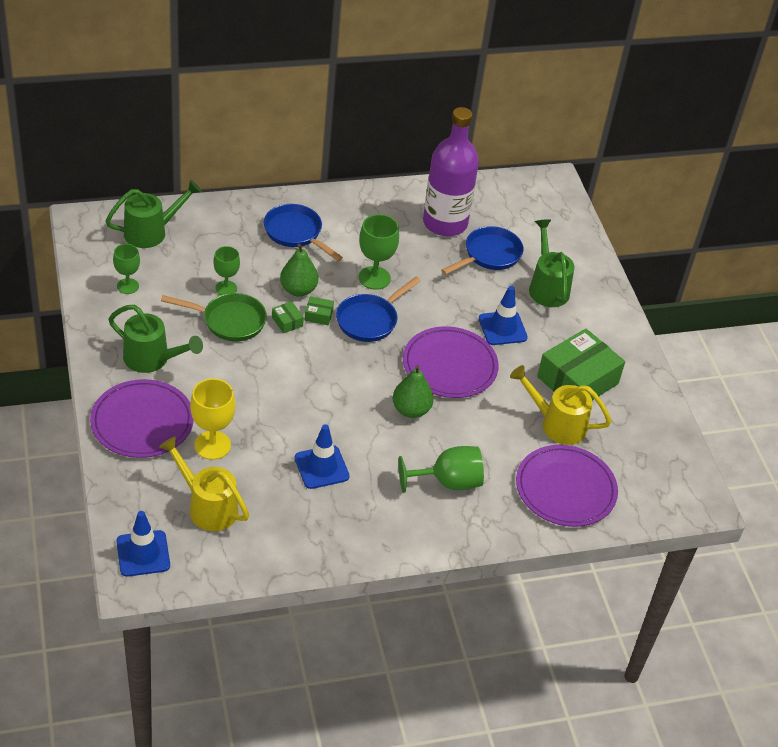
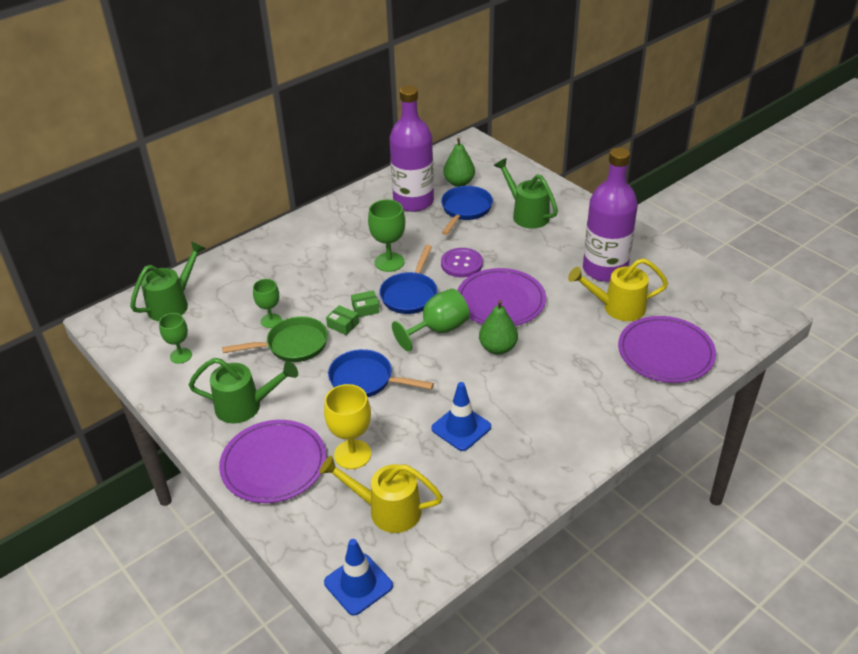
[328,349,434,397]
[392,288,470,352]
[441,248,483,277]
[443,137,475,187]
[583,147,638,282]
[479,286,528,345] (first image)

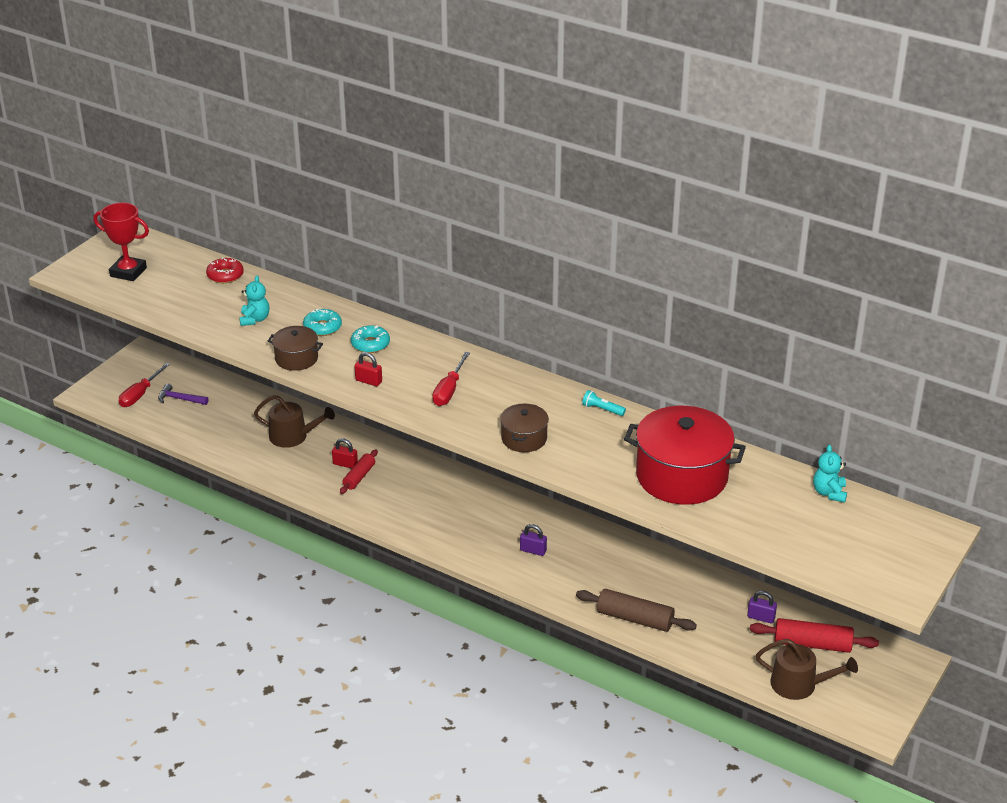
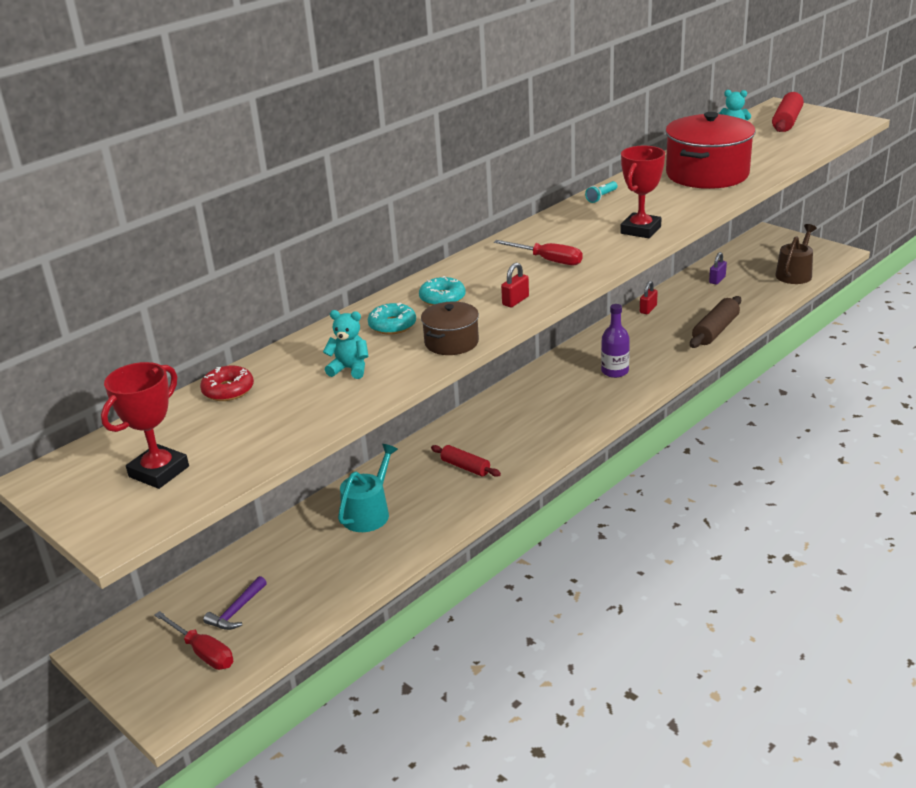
[338,444,398,532]
[601,304,630,378]
[620,146,665,238]
[640,281,658,314]
[772,92,804,132]

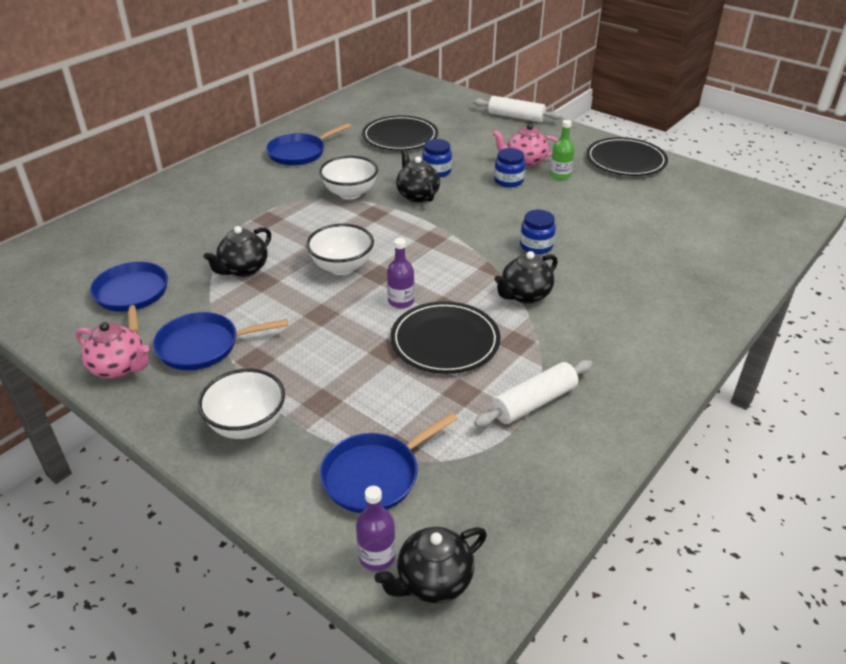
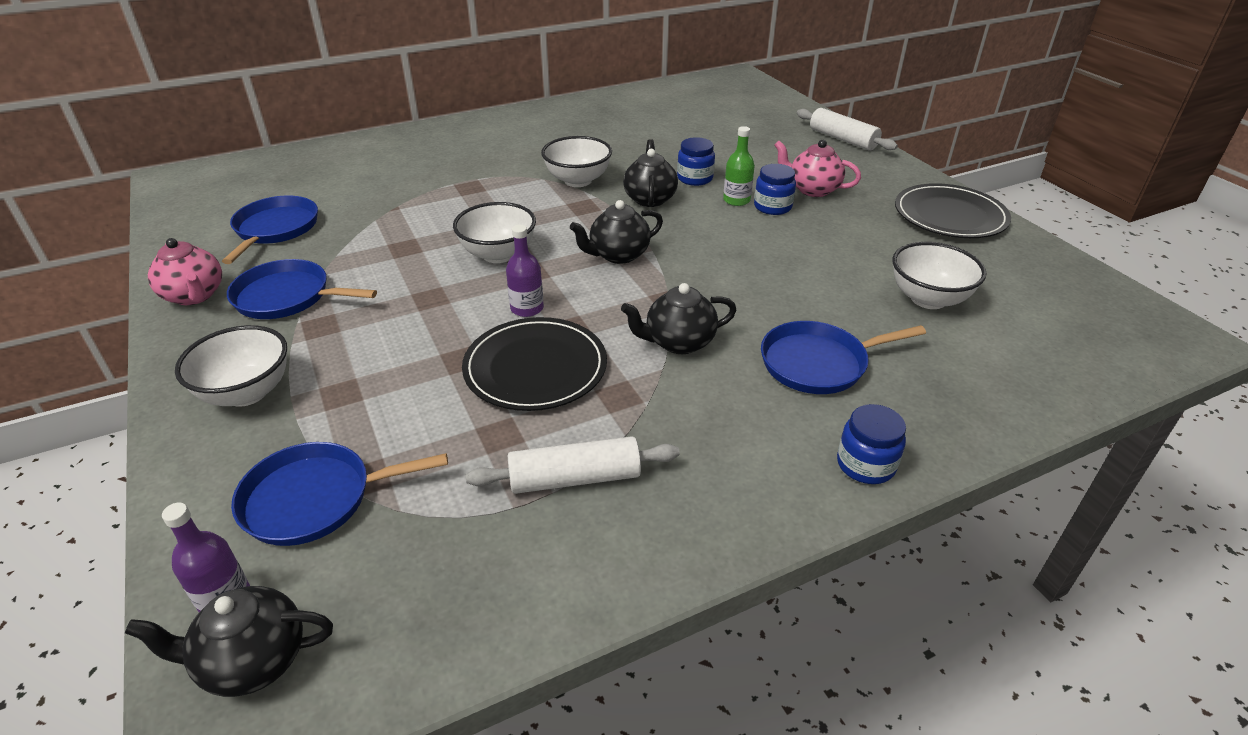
[570,200,663,264]
[723,126,755,206]
[761,321,926,394]
[837,404,906,484]
[892,242,986,309]
[362,116,438,150] (first image)

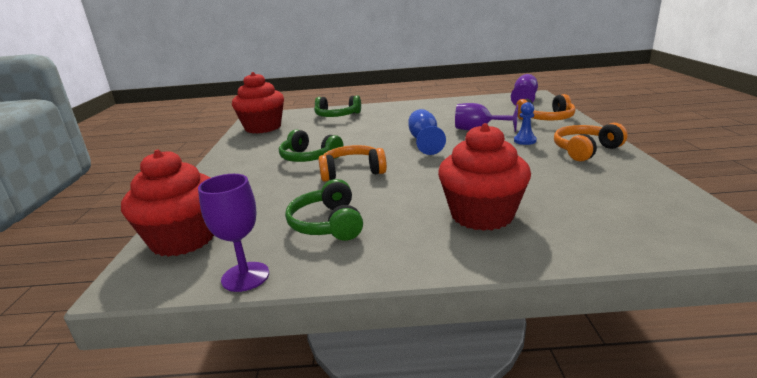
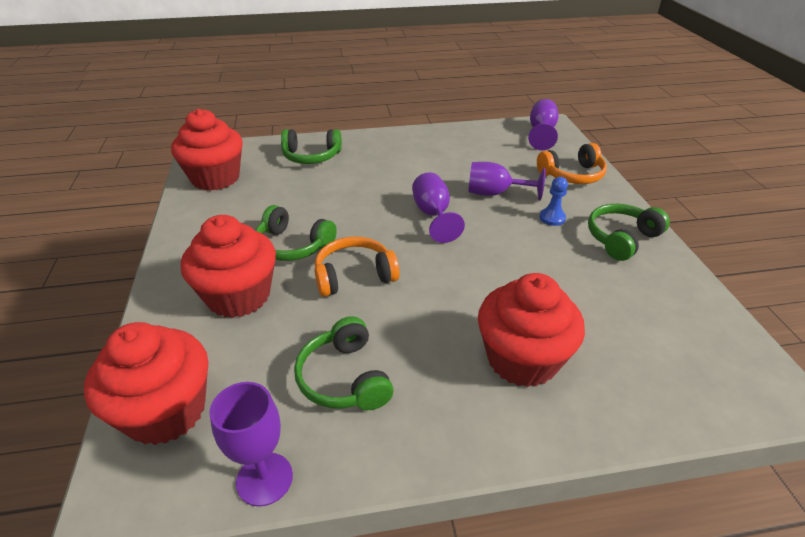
[181,215,276,318]
[412,172,465,243]
[588,204,670,261]

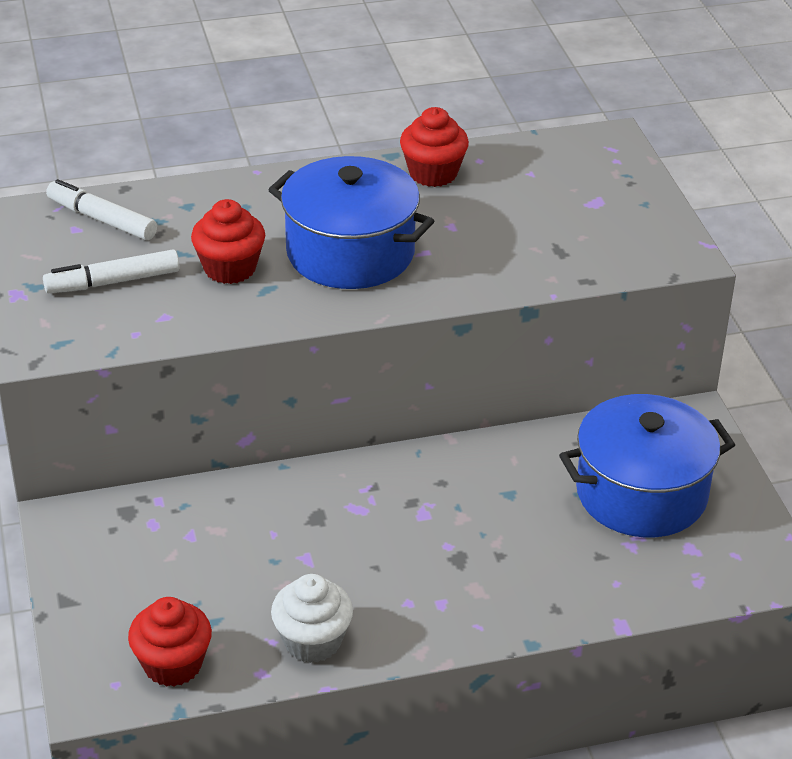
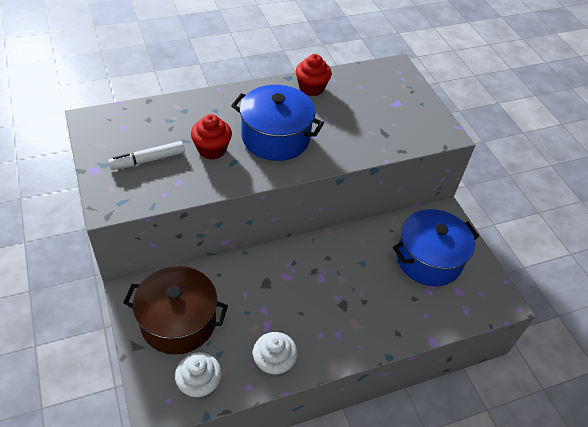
[123,266,228,355]
[175,352,222,400]
[46,179,157,240] (first image)

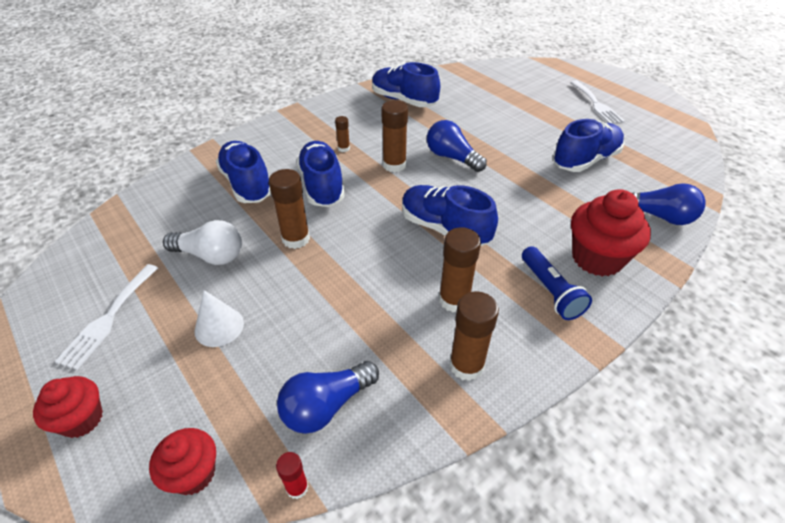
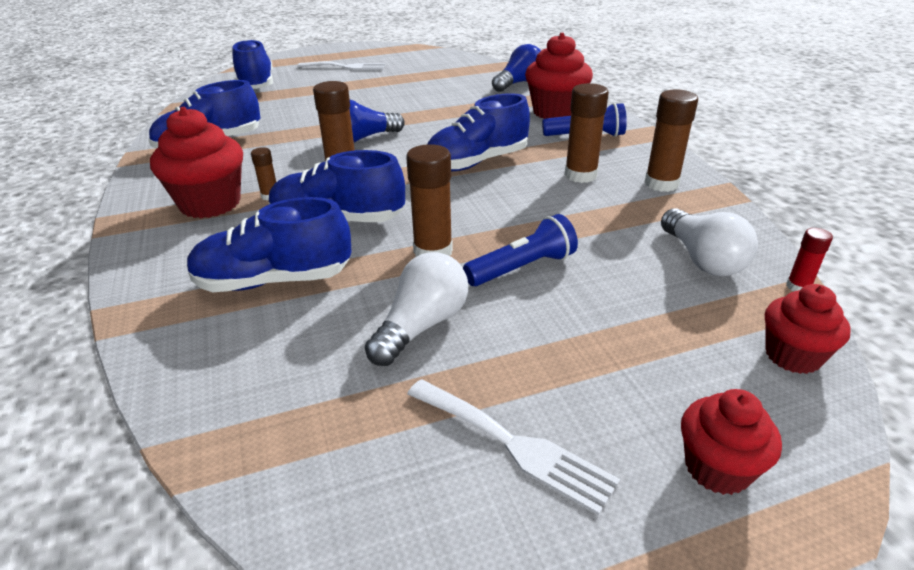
[150,107,243,218]
[233,40,273,89]
[463,214,578,286]
[661,208,758,276]
[194,290,244,347] (first image)

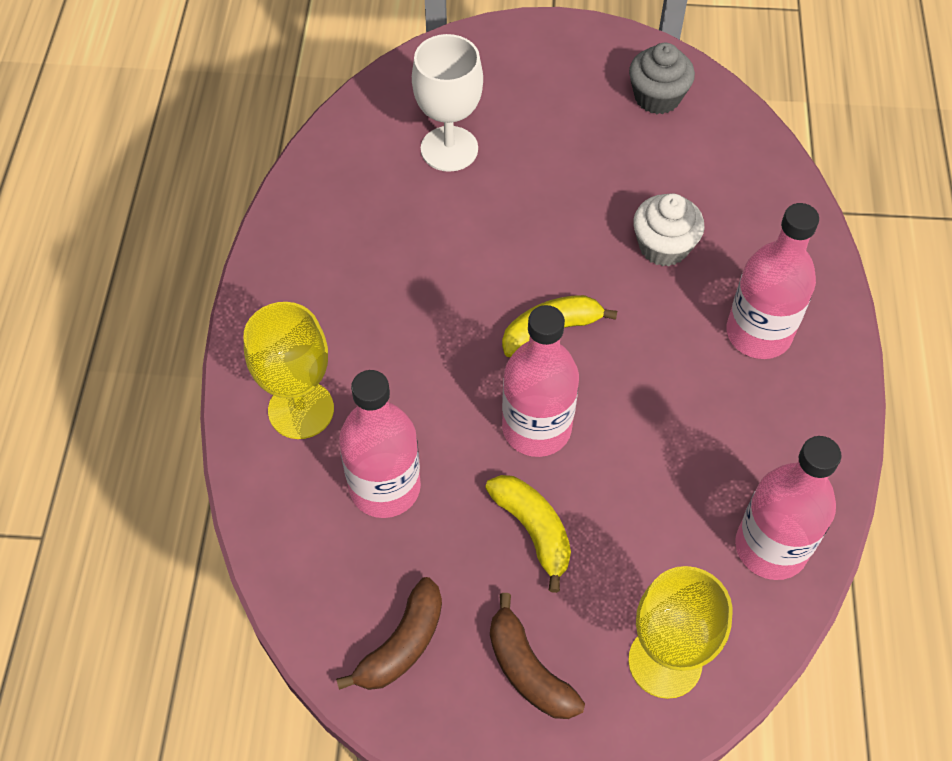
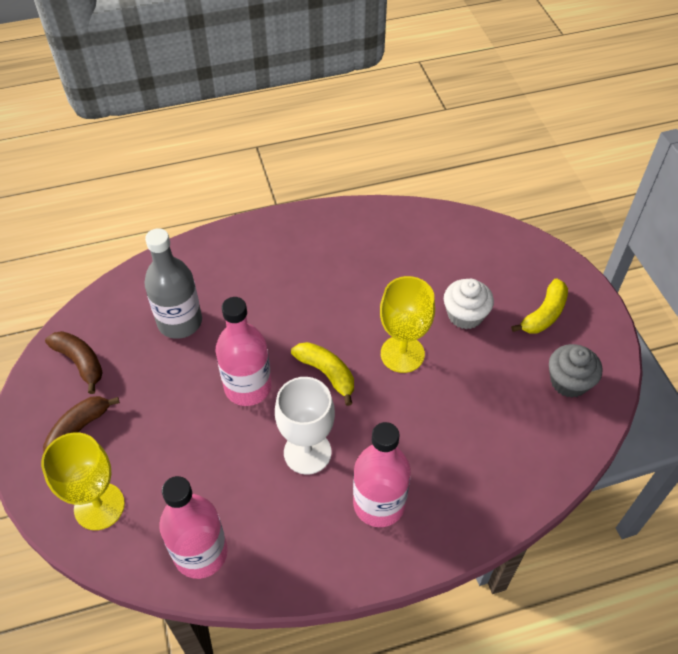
[45,331,103,394]
[144,228,202,339]
[275,377,335,475]
[380,276,435,373]
[444,279,494,329]
[511,278,568,334]

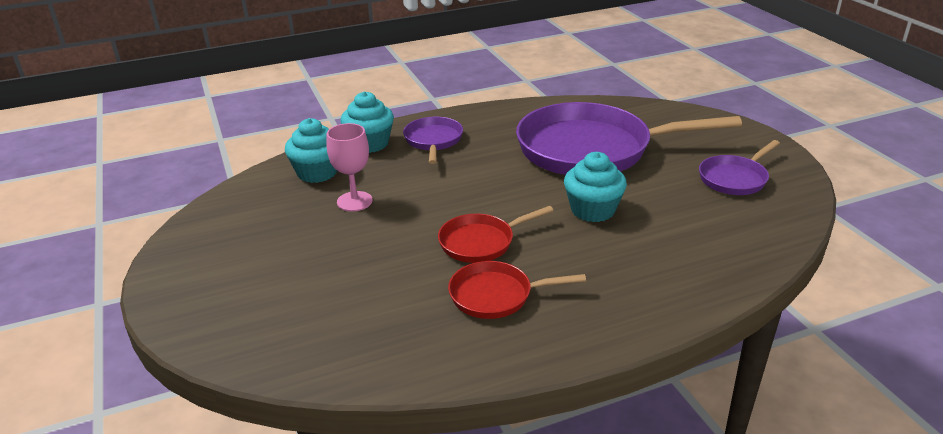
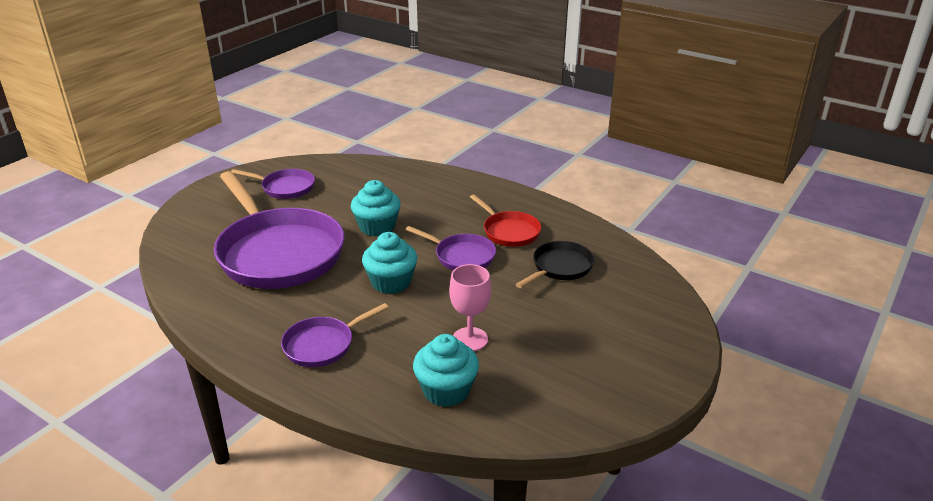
[362,232,417,294]
[405,226,496,270]
[516,241,595,288]

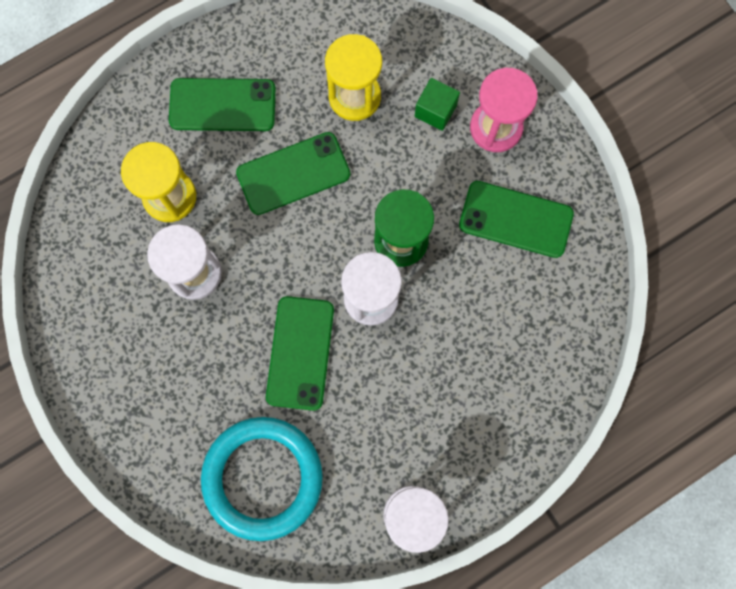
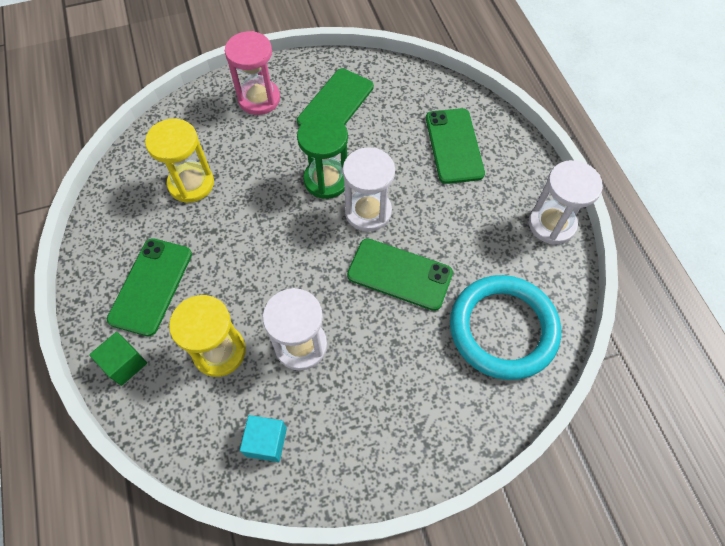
[89,332,147,386]
[240,415,287,462]
[426,108,485,184]

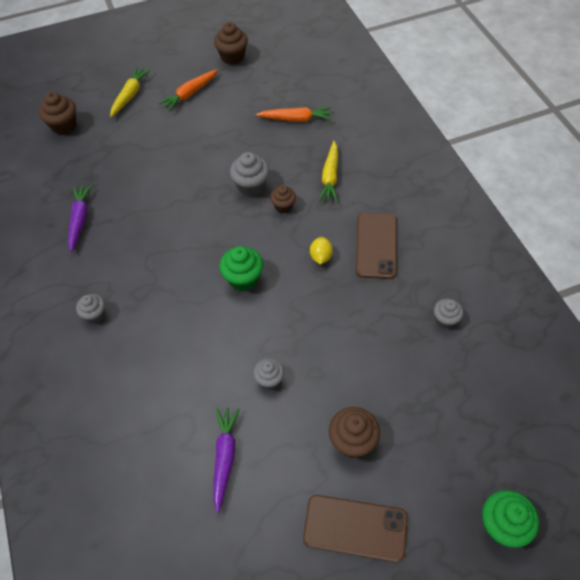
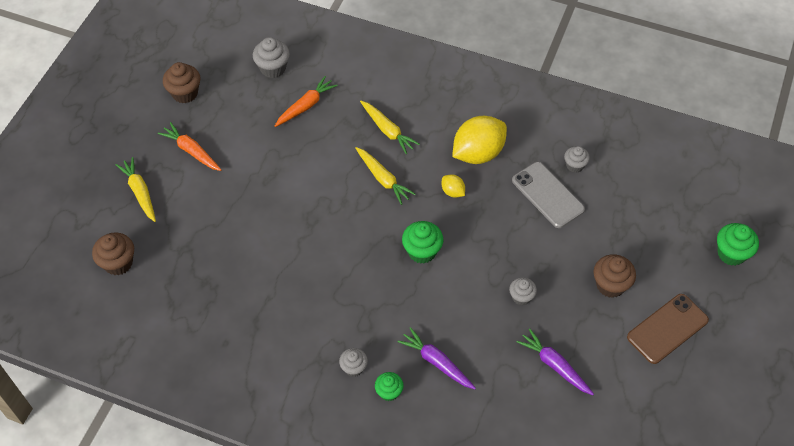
[158,122,221,171]
[253,37,290,78]
[355,147,416,205]
[375,372,404,401]
[398,327,476,389]
[452,116,507,164]
[512,162,585,228]

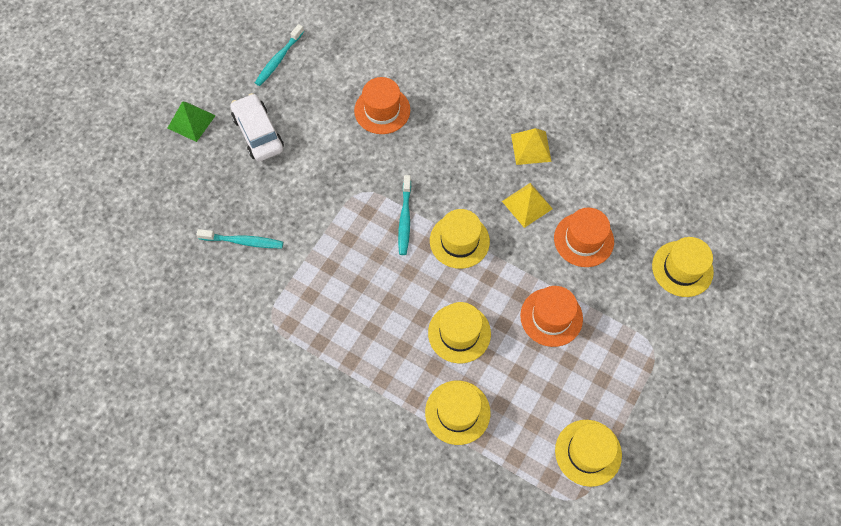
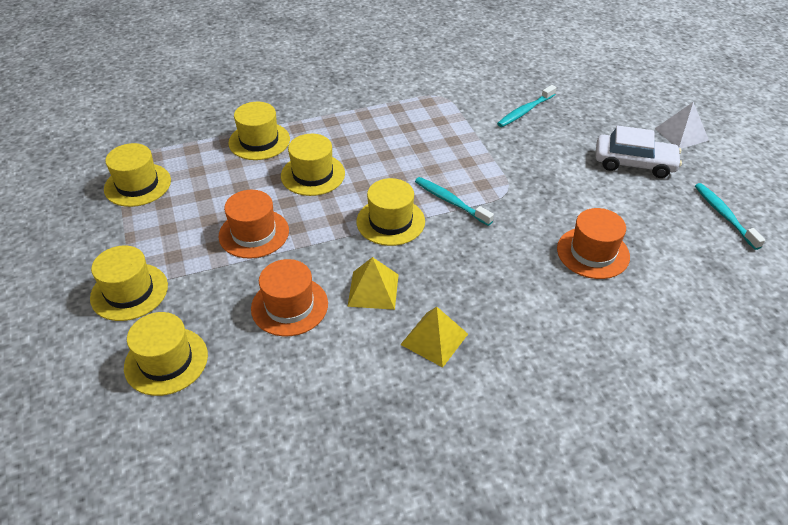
[90,245,168,321]
[655,102,709,149]

